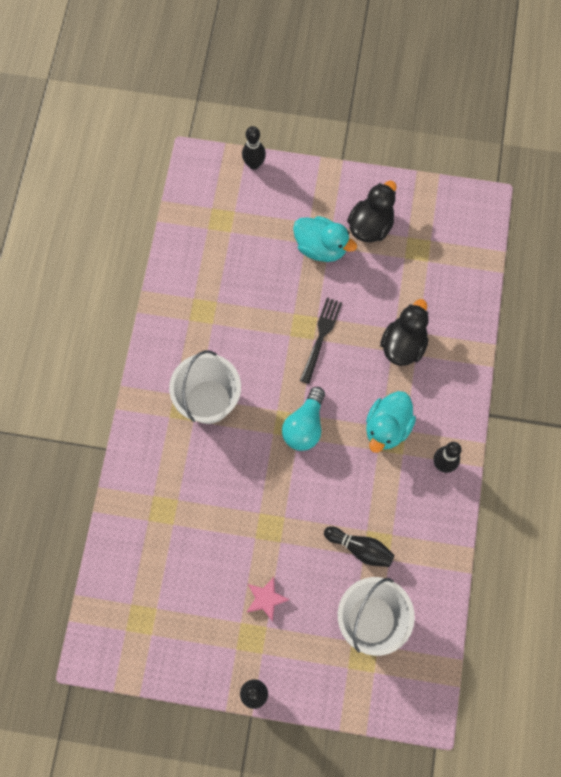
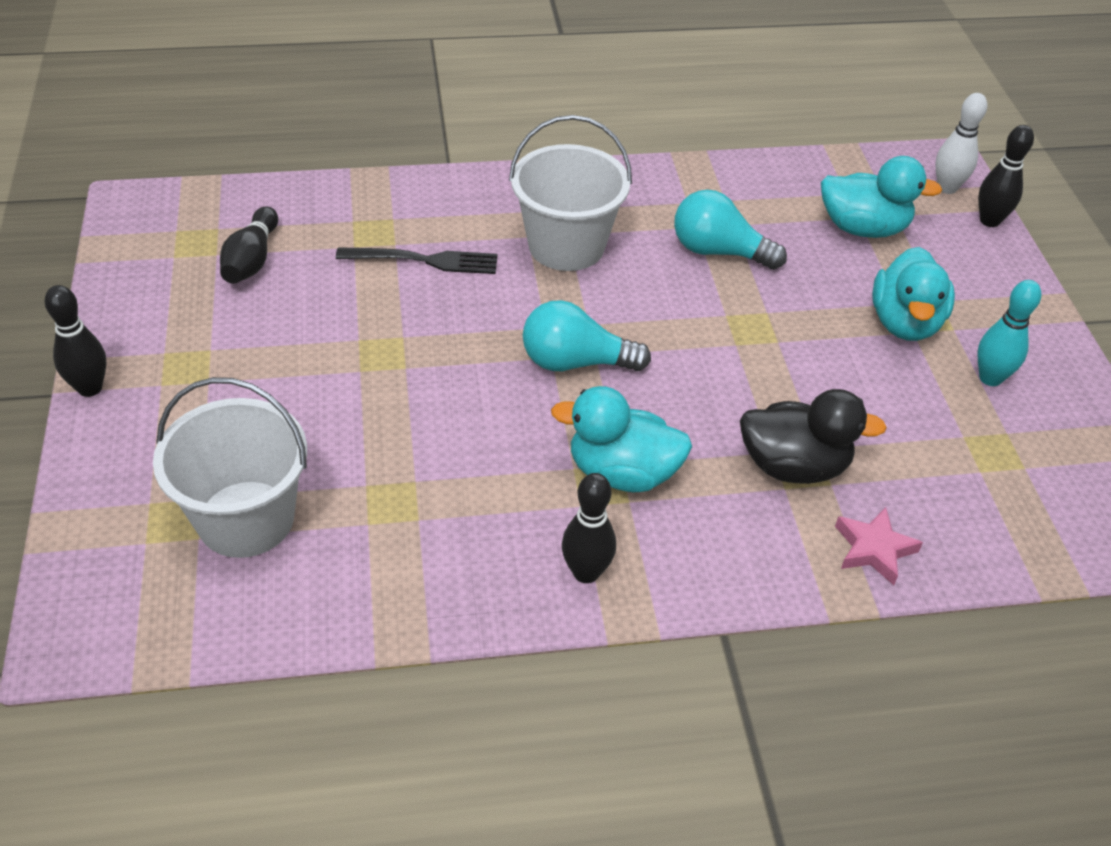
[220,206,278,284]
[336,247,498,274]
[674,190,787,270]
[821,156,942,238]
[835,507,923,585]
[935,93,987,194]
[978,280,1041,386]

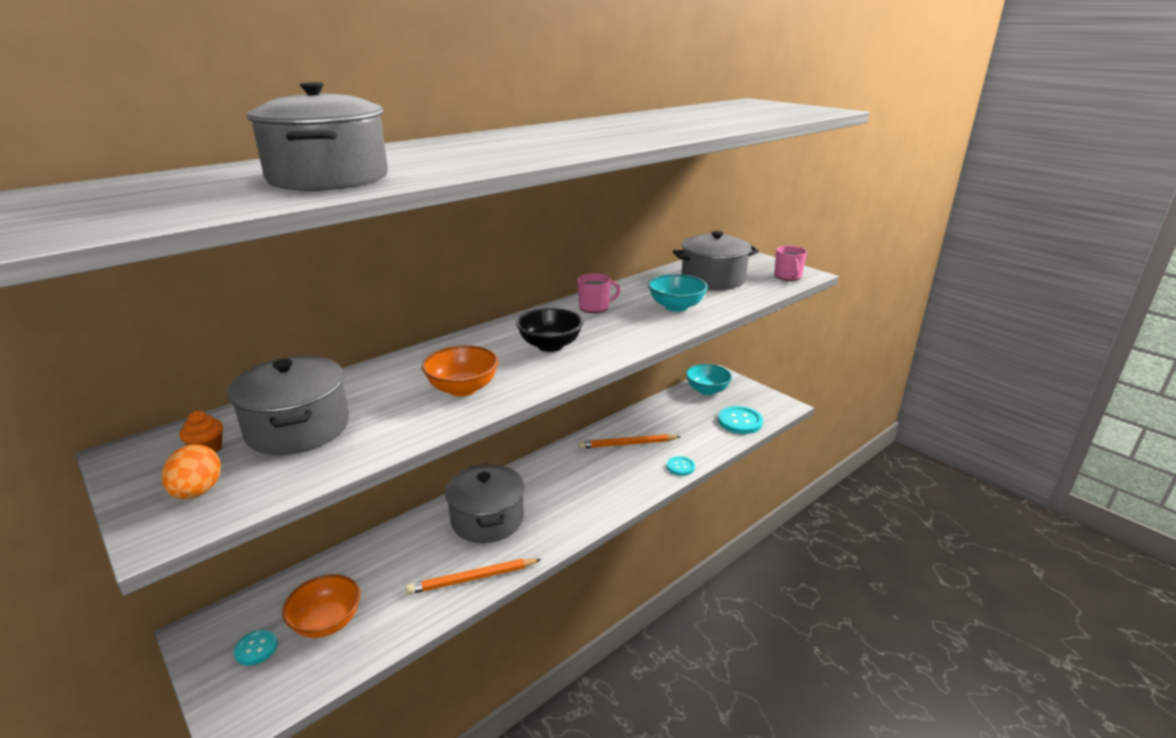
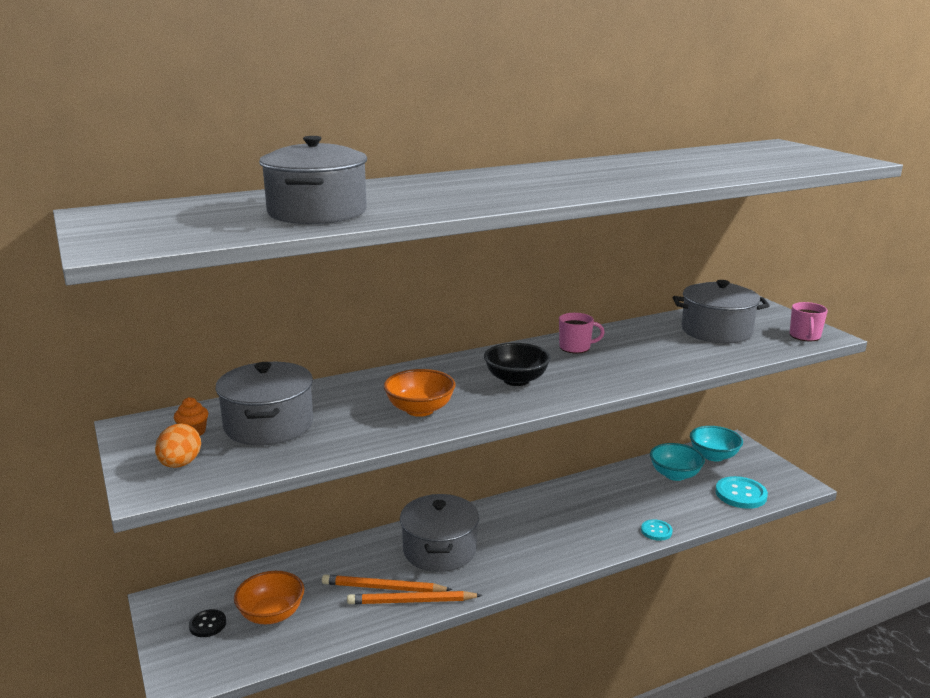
[189,609,226,637]
[322,575,452,592]
[650,443,705,481]

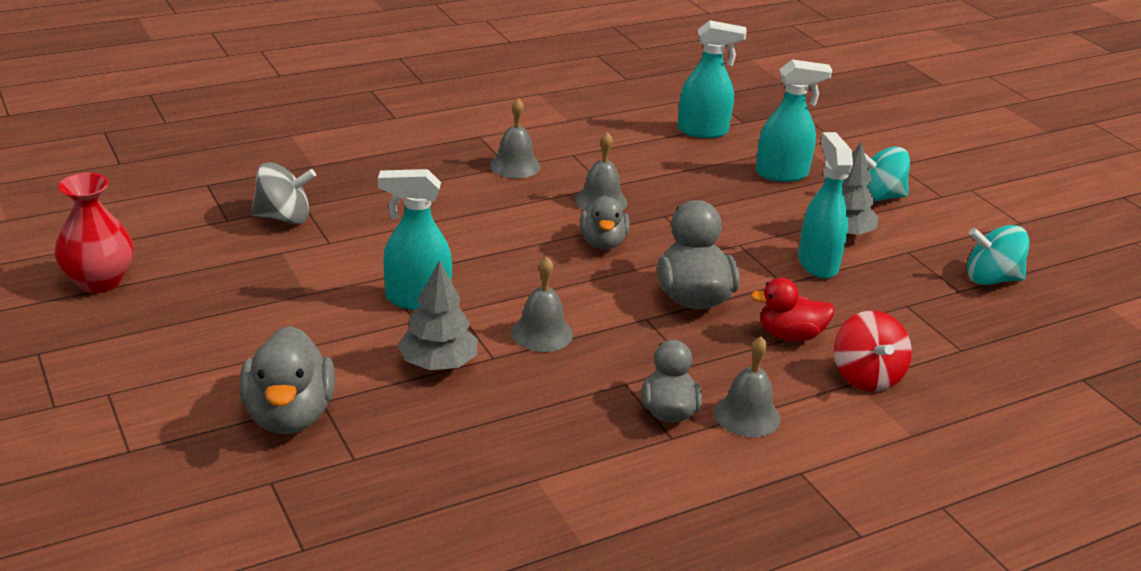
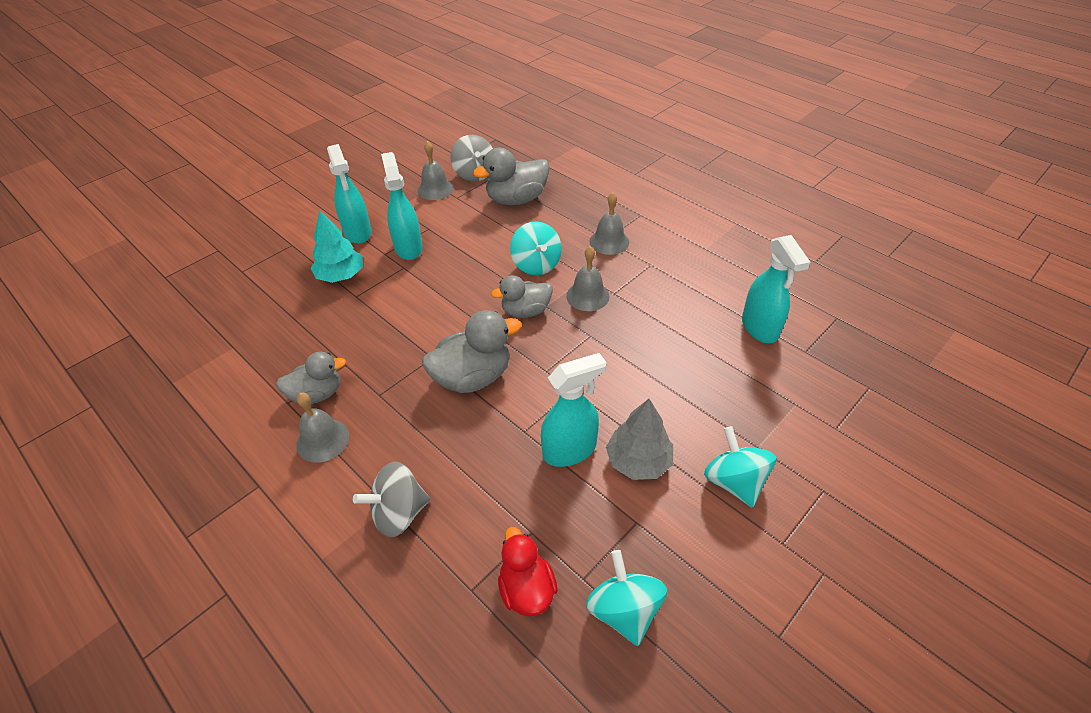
[310,210,363,283]
[327,144,371,244]
[353,461,430,537]
[417,141,454,200]
[473,148,550,205]
[498,527,558,616]
[510,221,562,275]
[54,173,134,293] (first image)

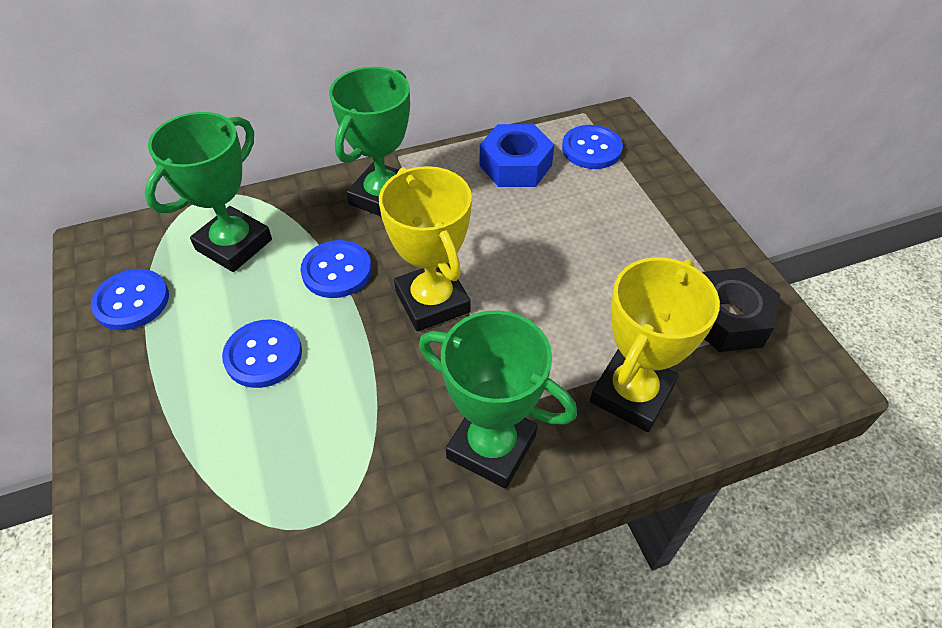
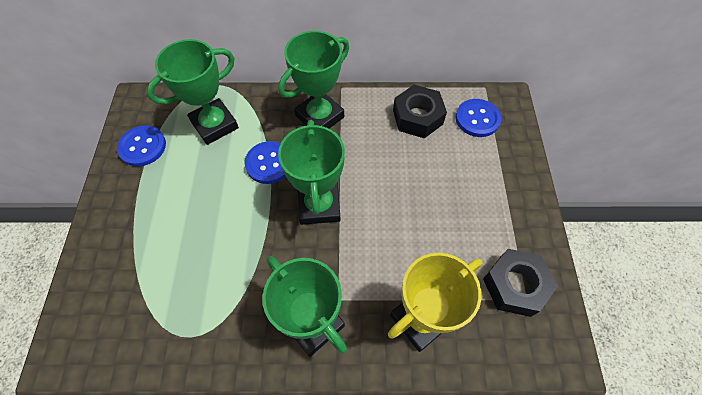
[278,120,345,225]
[393,85,447,138]
[222,320,302,388] (first image)

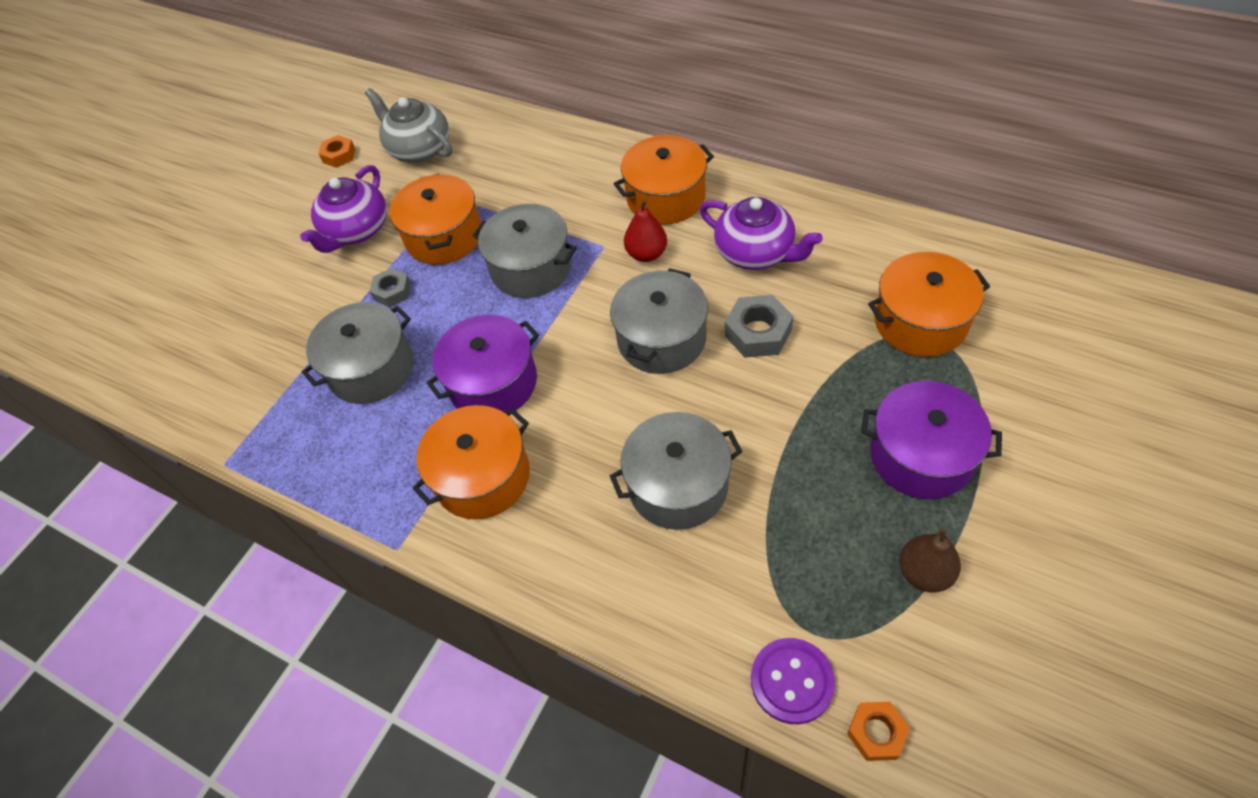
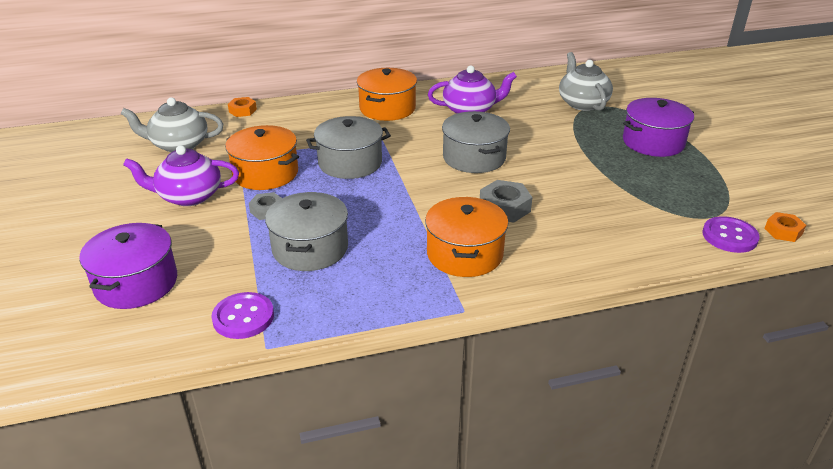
[79,223,177,309]
[123,145,239,206]
[211,292,274,339]
[228,97,257,117]
[480,180,532,222]
[559,52,613,111]
[610,412,743,530] (first image)
[624,200,667,262] (first image)
[899,527,961,592] (first image)

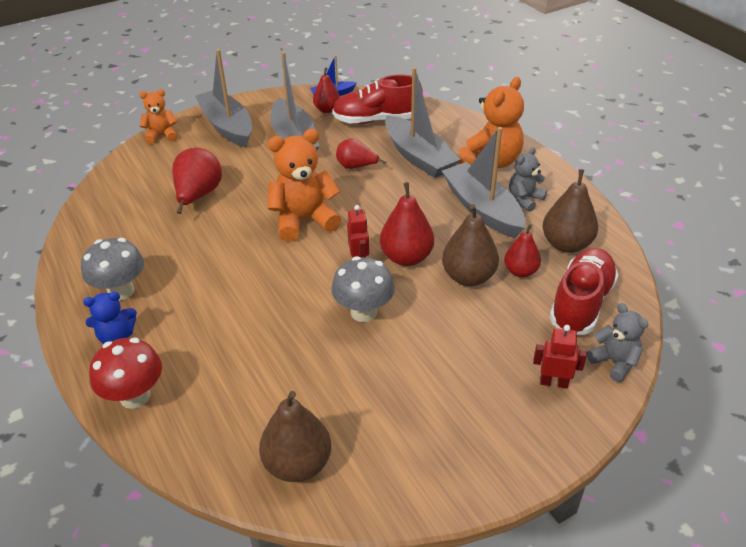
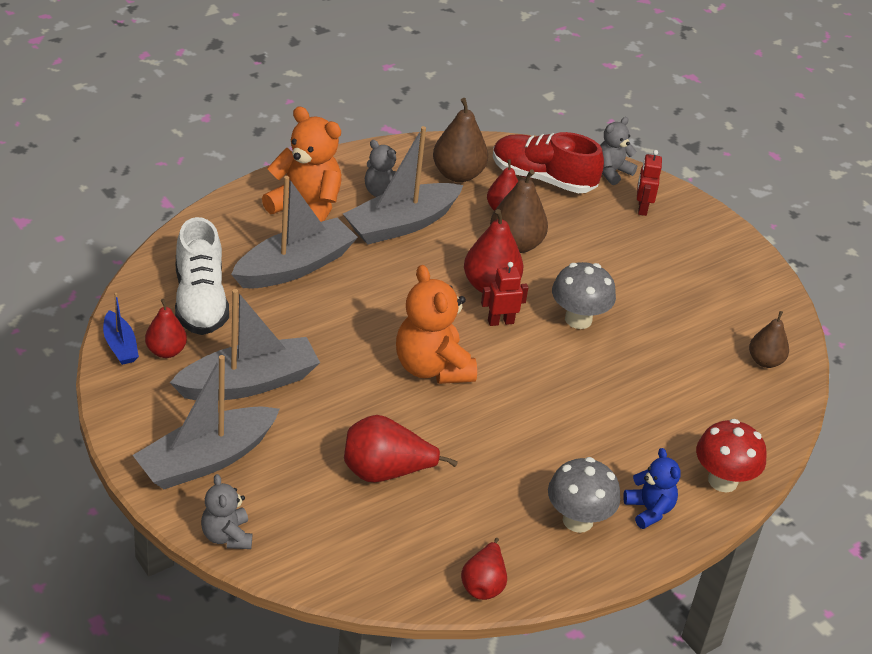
[175,217,229,335]
[201,474,252,549]
[461,538,507,600]
[749,311,789,368]

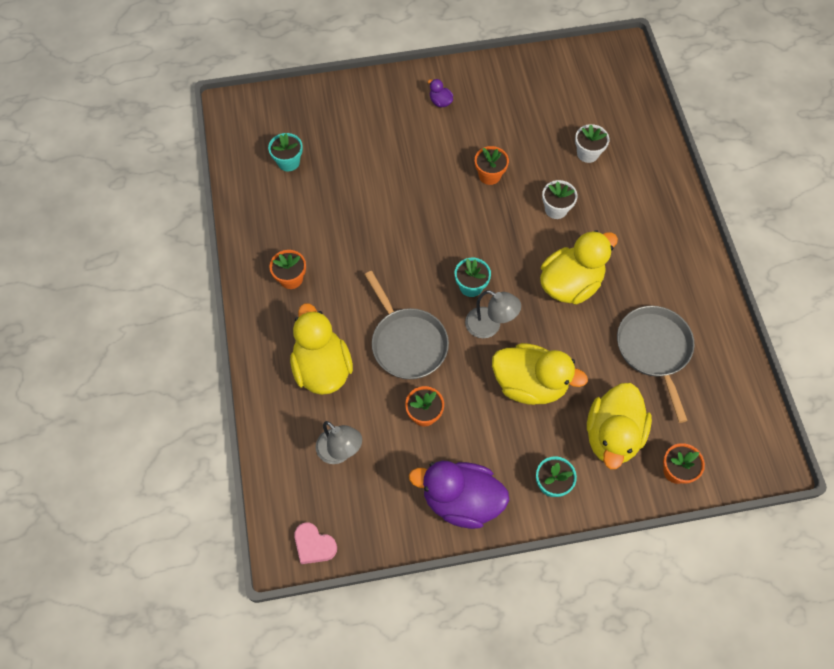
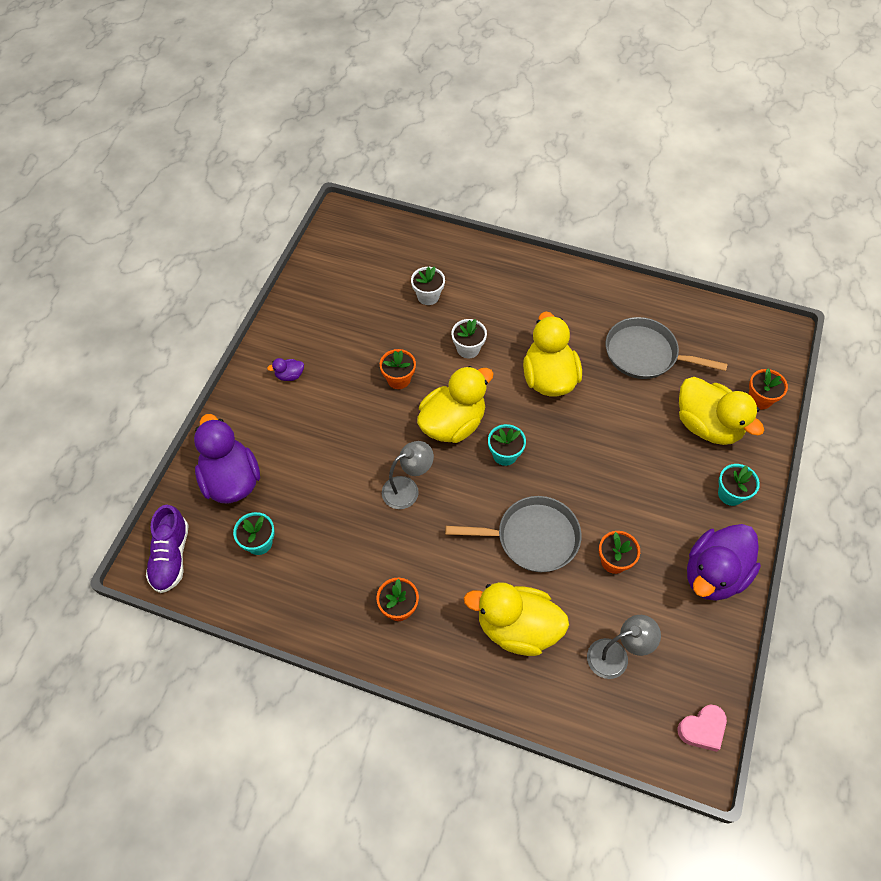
[146,505,189,593]
[194,414,260,504]
[382,441,434,509]
[417,366,494,443]

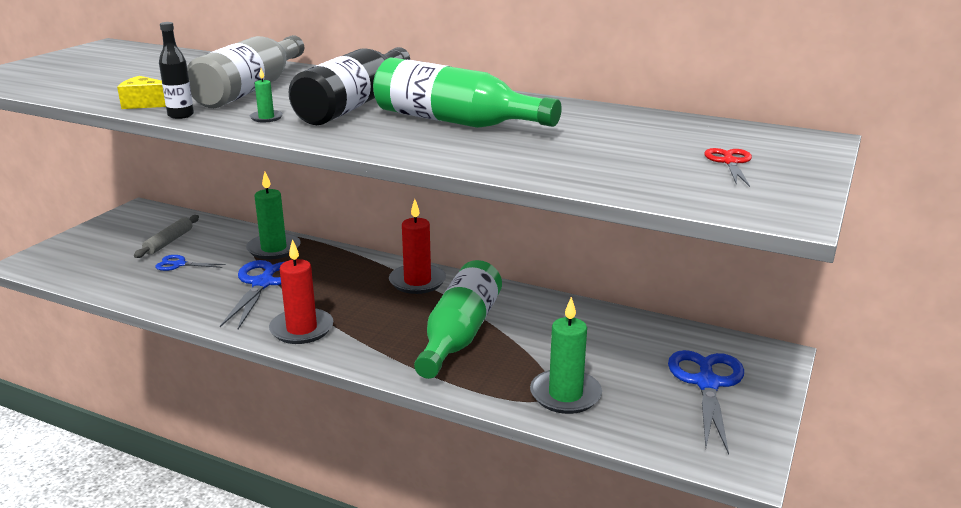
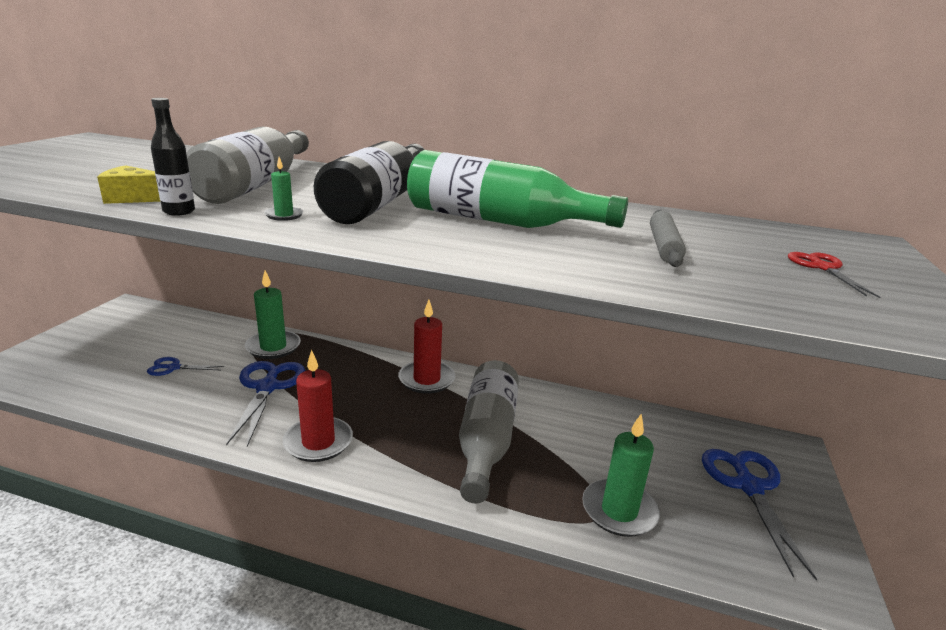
[459,360,519,504]
[650,210,686,267]

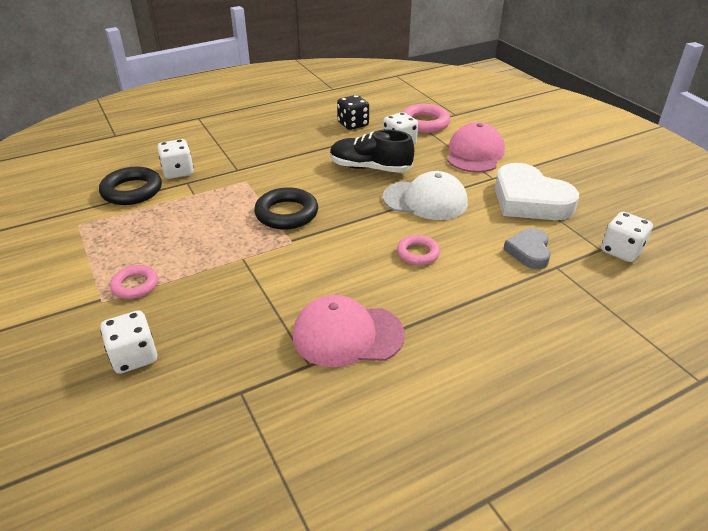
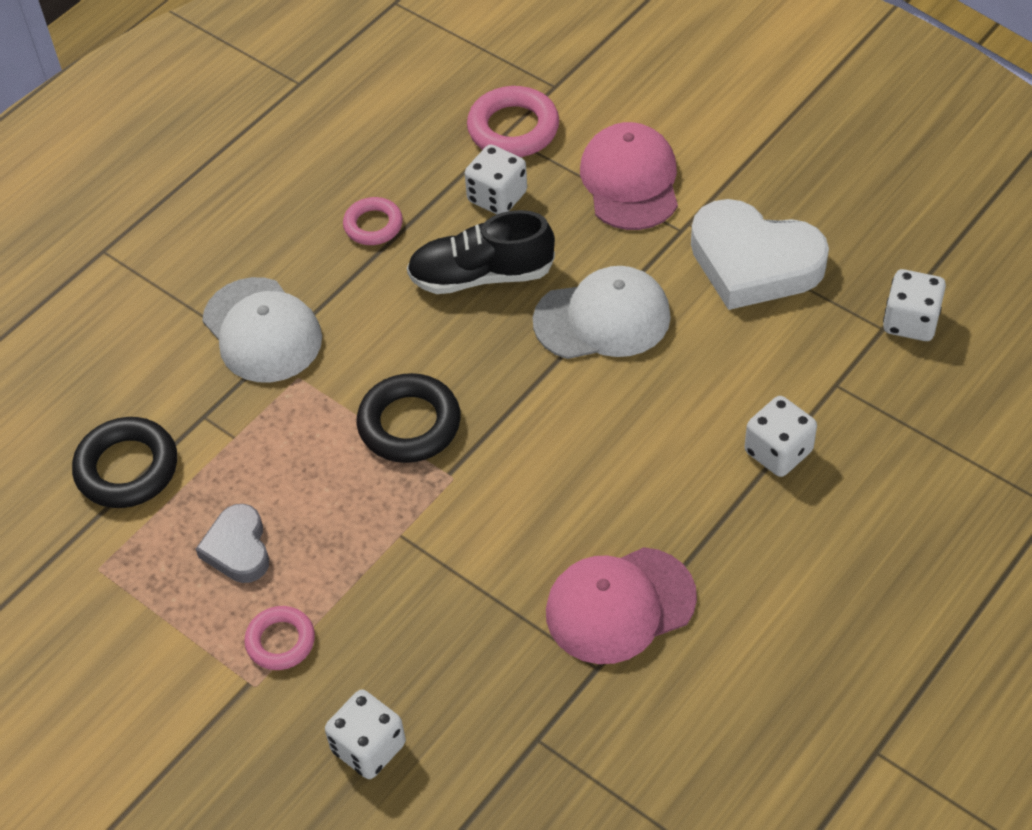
[196,504,269,583]
[202,277,322,382]
[343,197,403,245]
[745,396,817,477]
[337,95,369,130] (first image)

